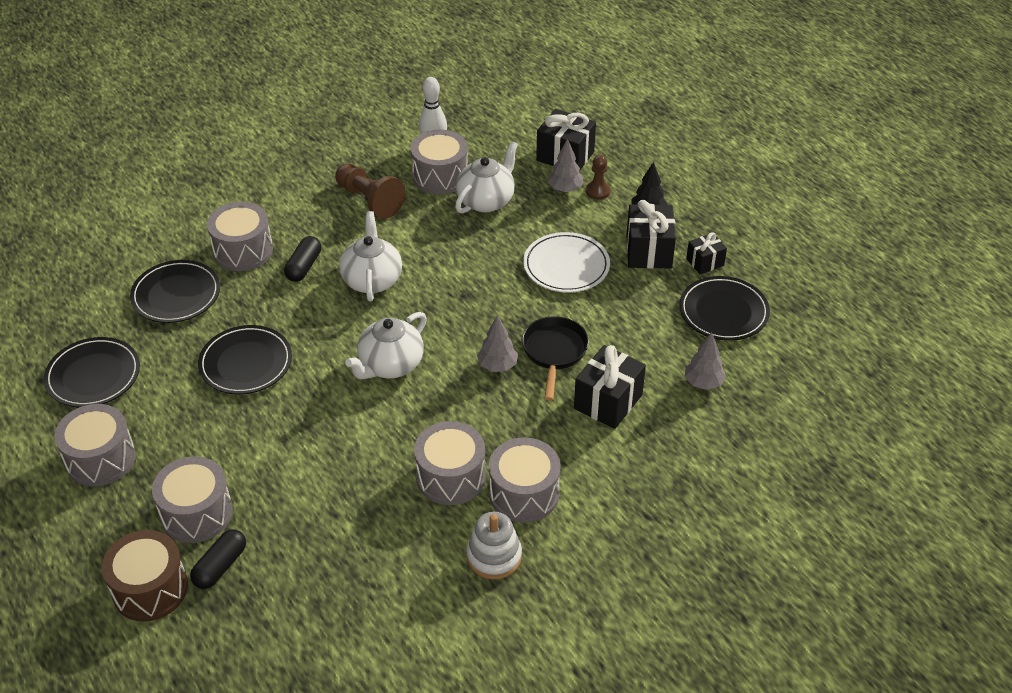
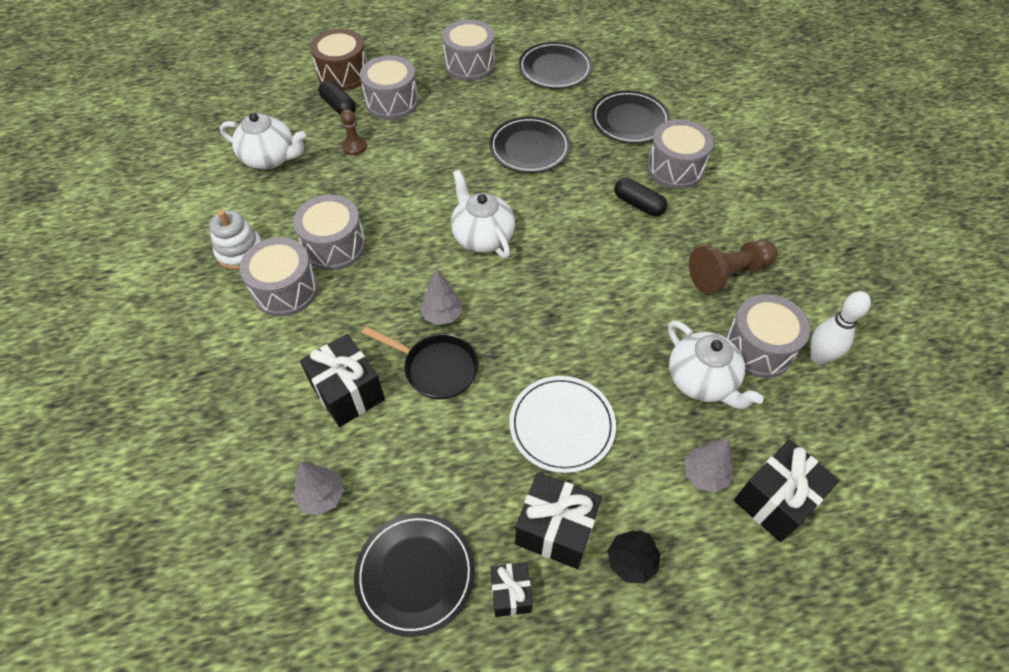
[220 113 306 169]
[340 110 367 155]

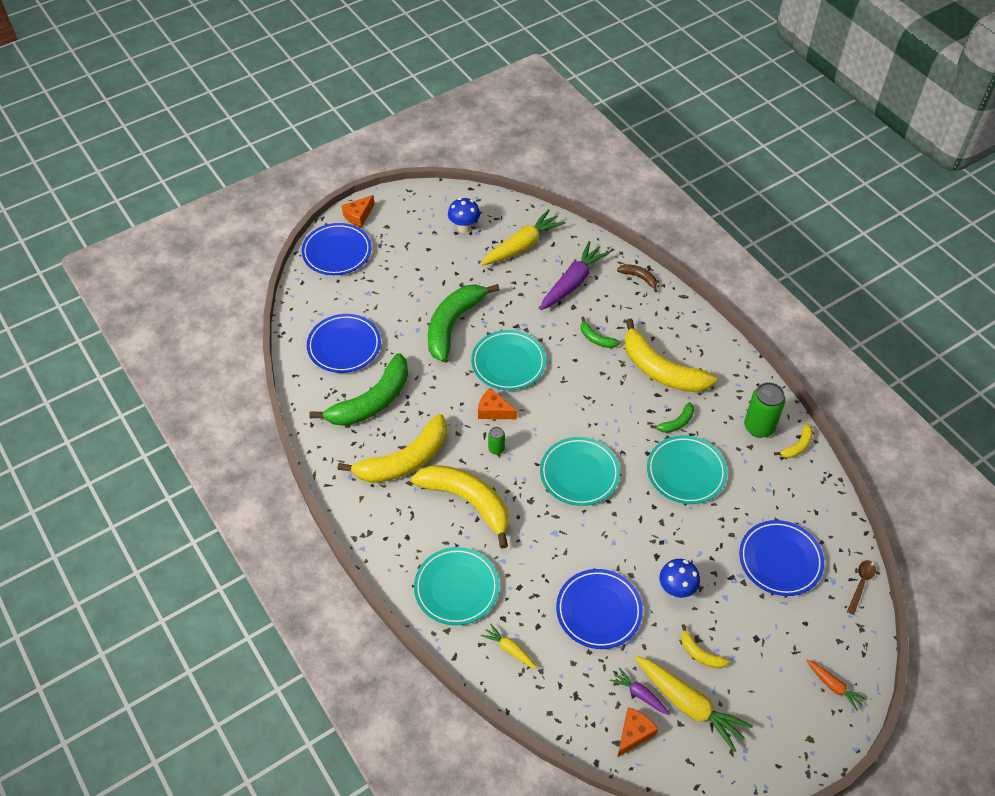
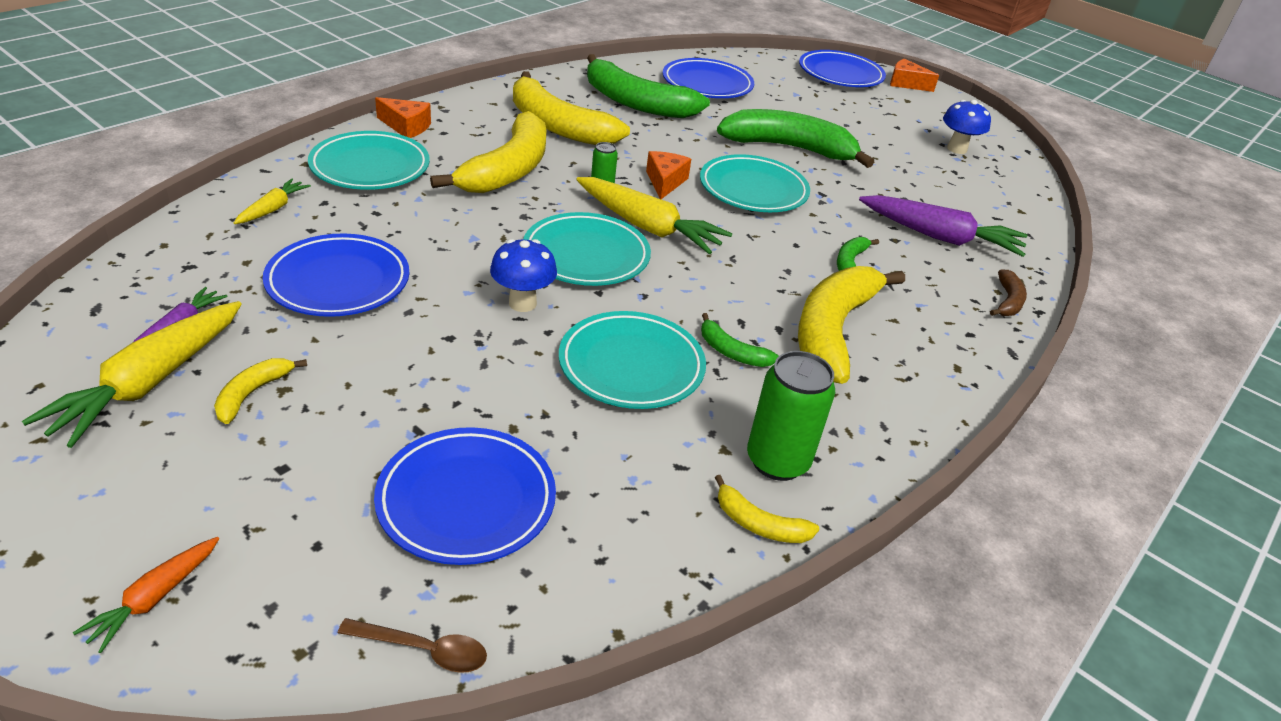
[576 177 733 254]
[375 97 431 138]
[490 239 557 312]

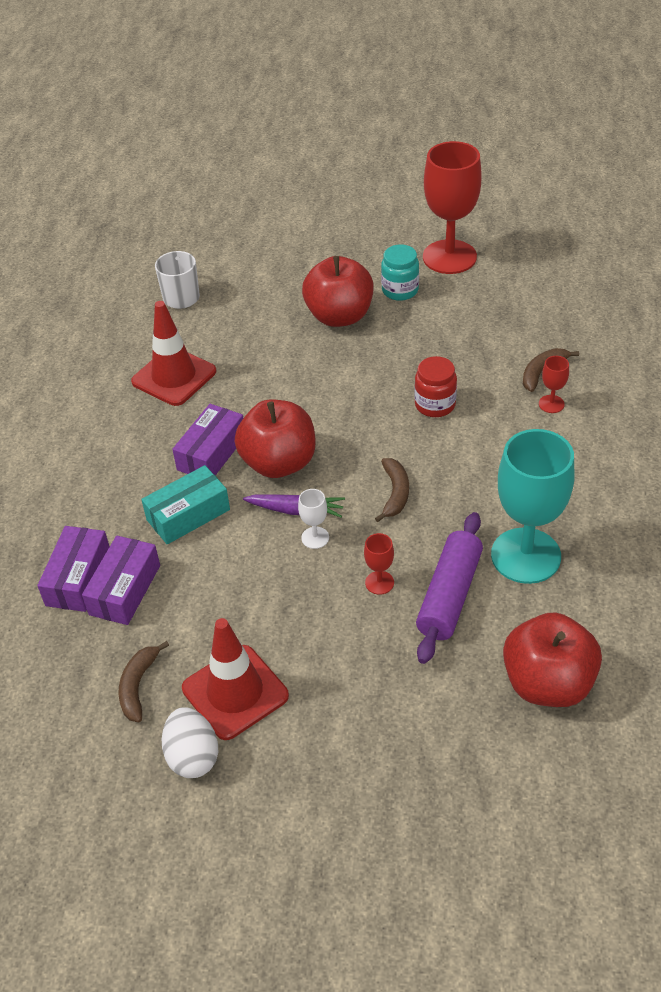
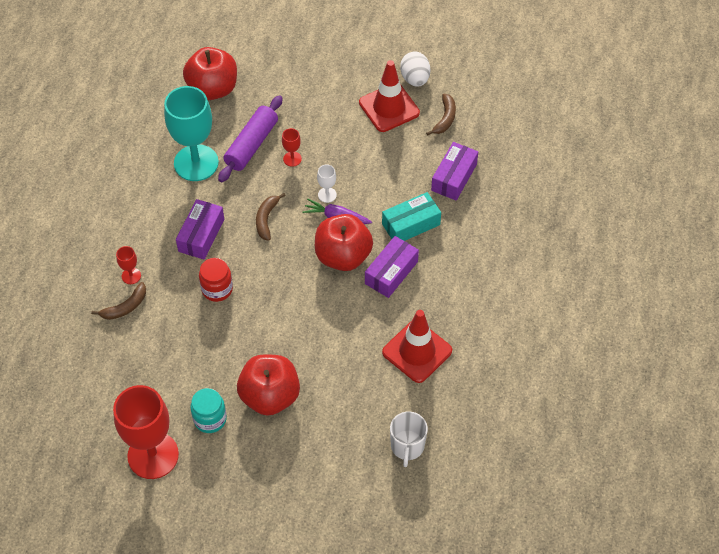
[176 199 224 260]

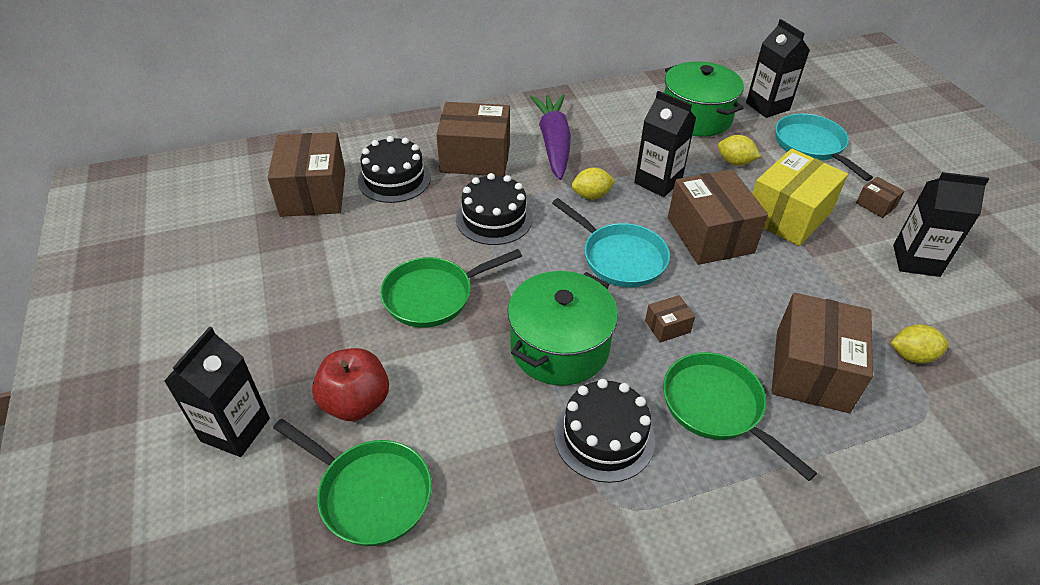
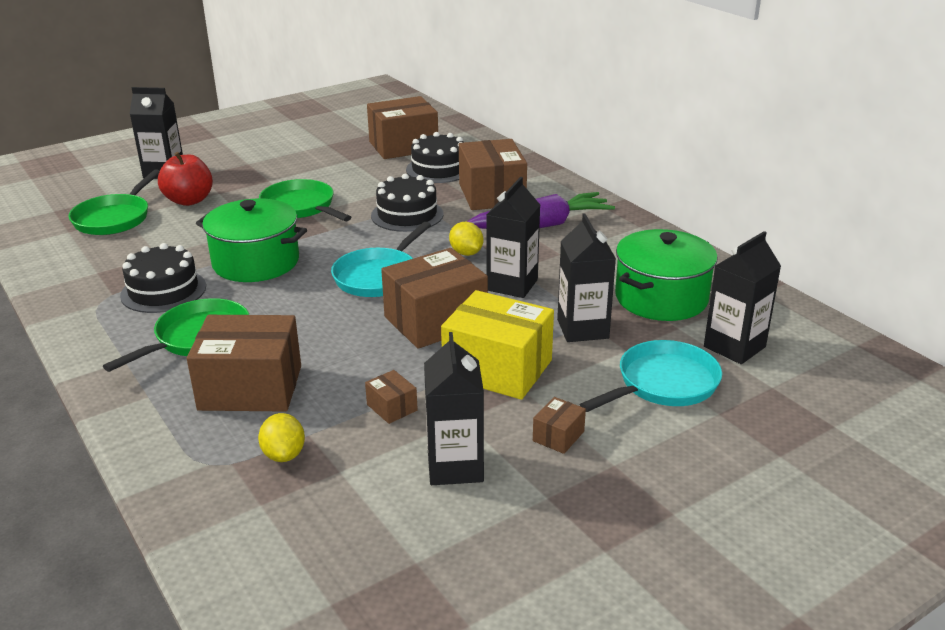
[365 370 418 424]
[557 213 616 342]

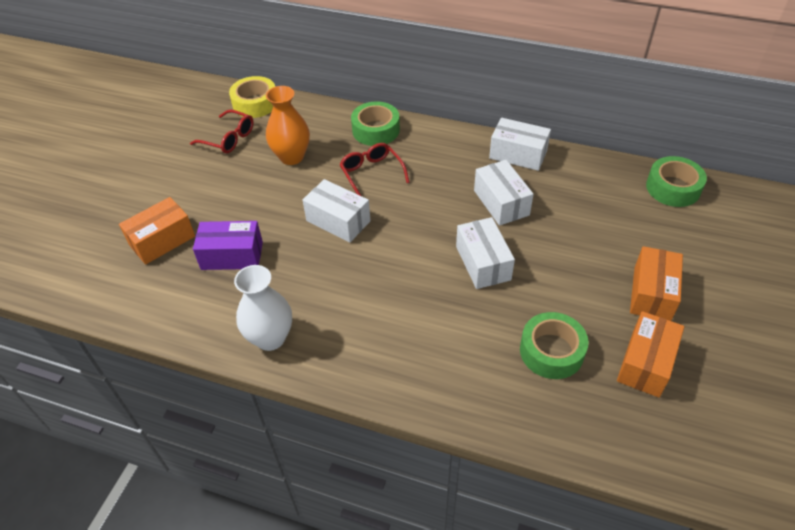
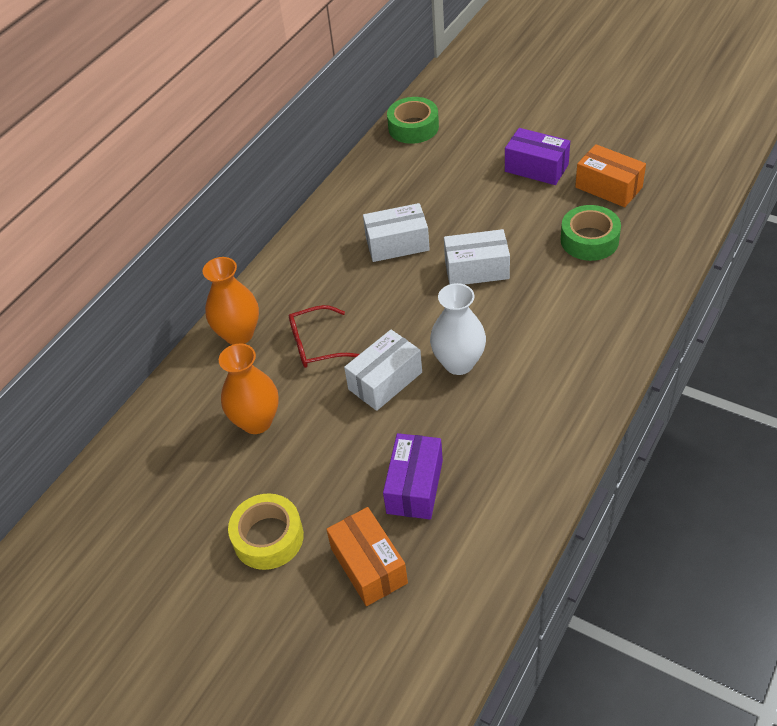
[190 110 254 153] (first image)
[489 118 551 171] (first image)
[228 493 304 570]
[430 283 486 375]
[203 257 259 345]
[505 128 570 185]

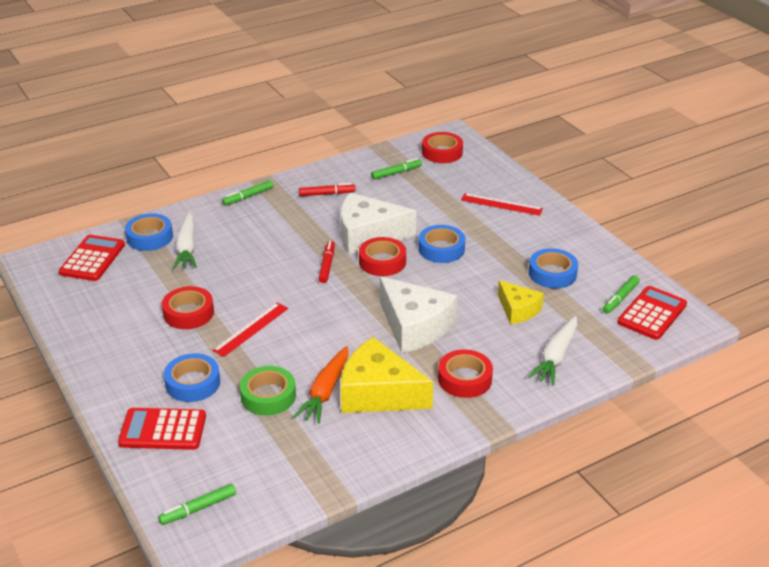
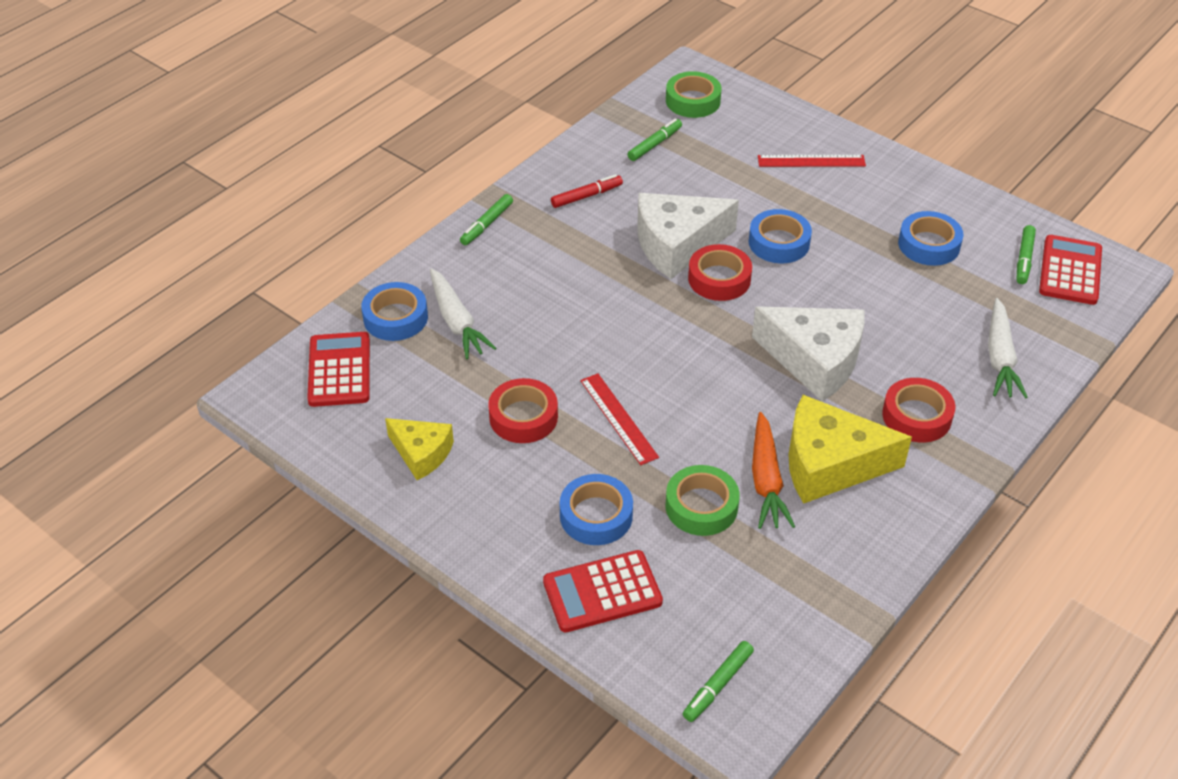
[318 241 335 283] (first image)
[385 418 454 480]
[666 71 722 118]
[580 374 659 465]

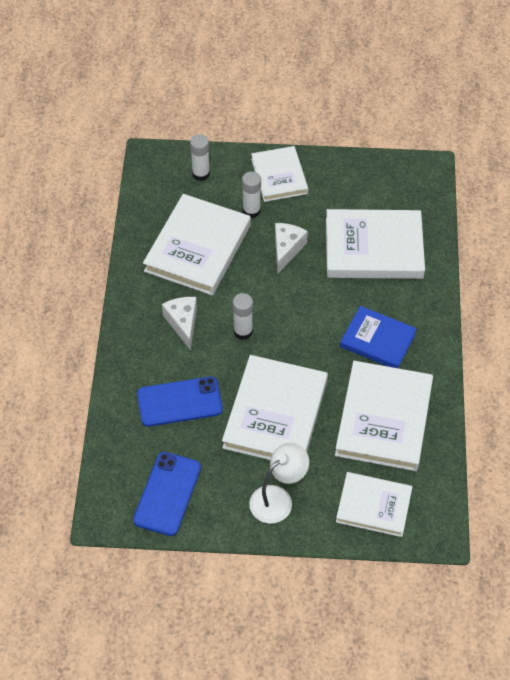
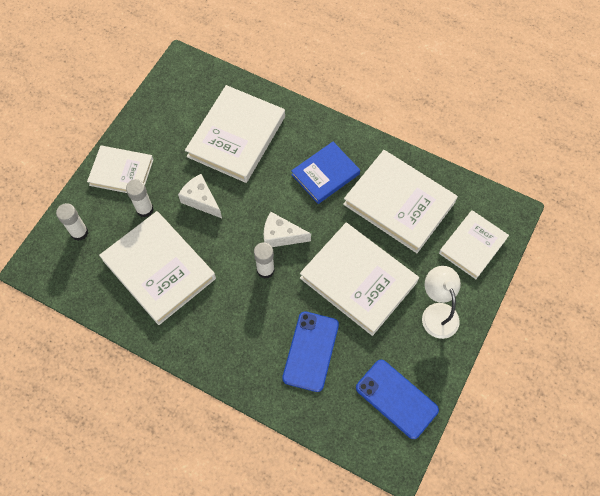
[264 212 311 247]

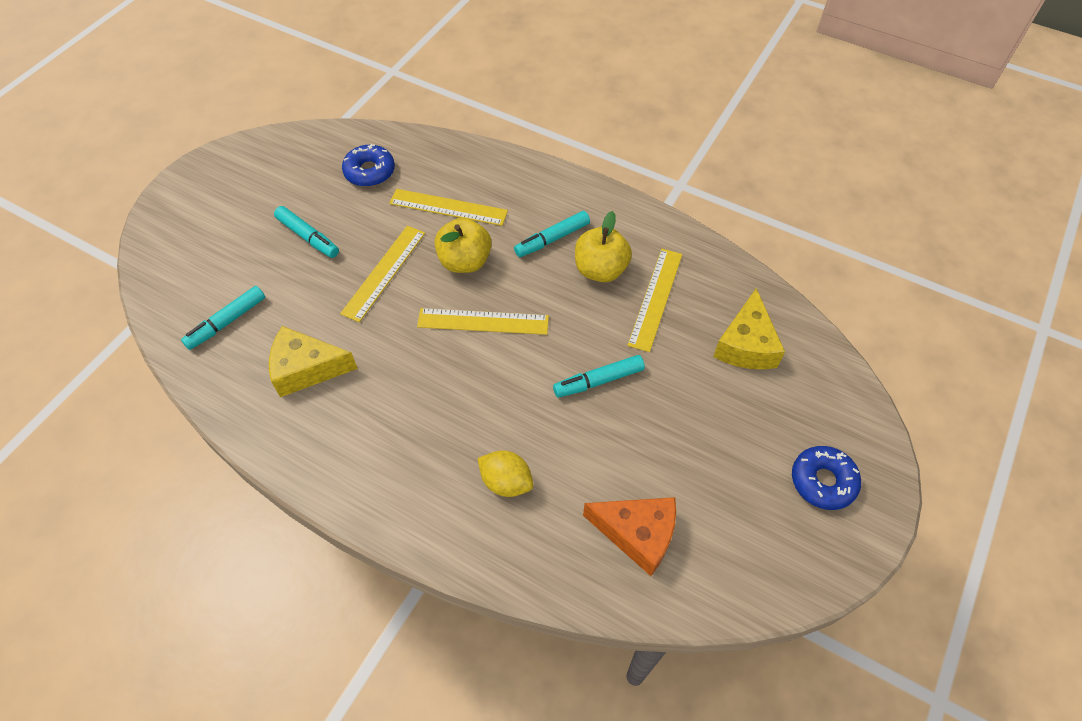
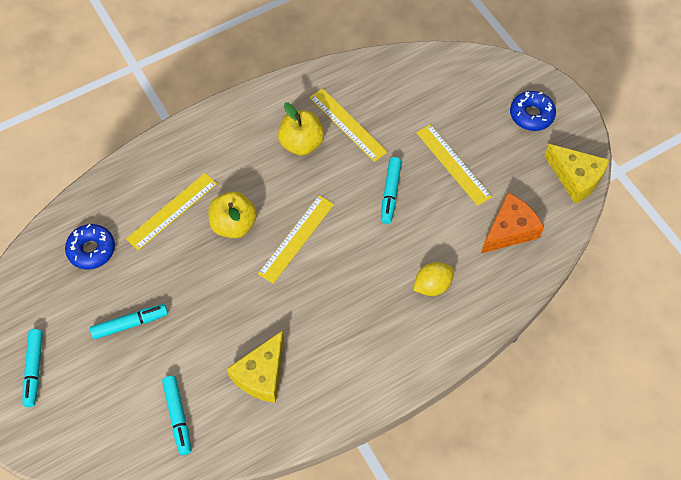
[416 124 492 206]
[23 329 43 407]
[545 144 609 204]

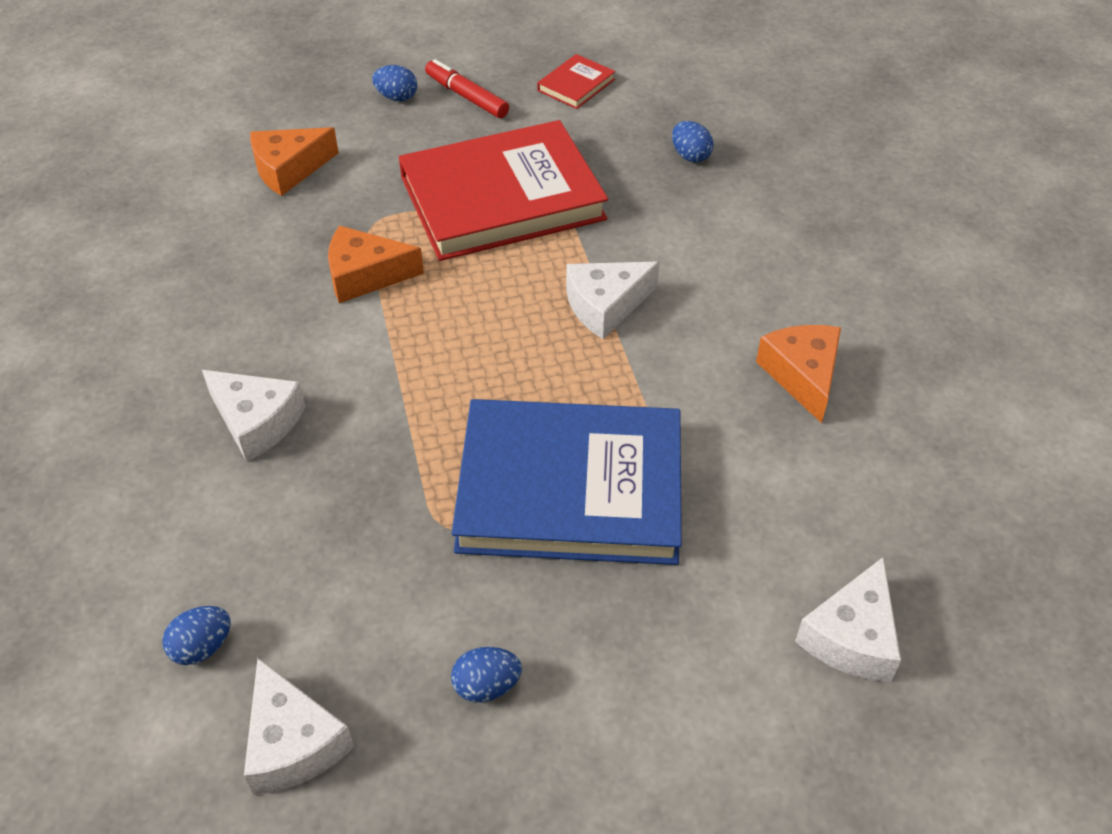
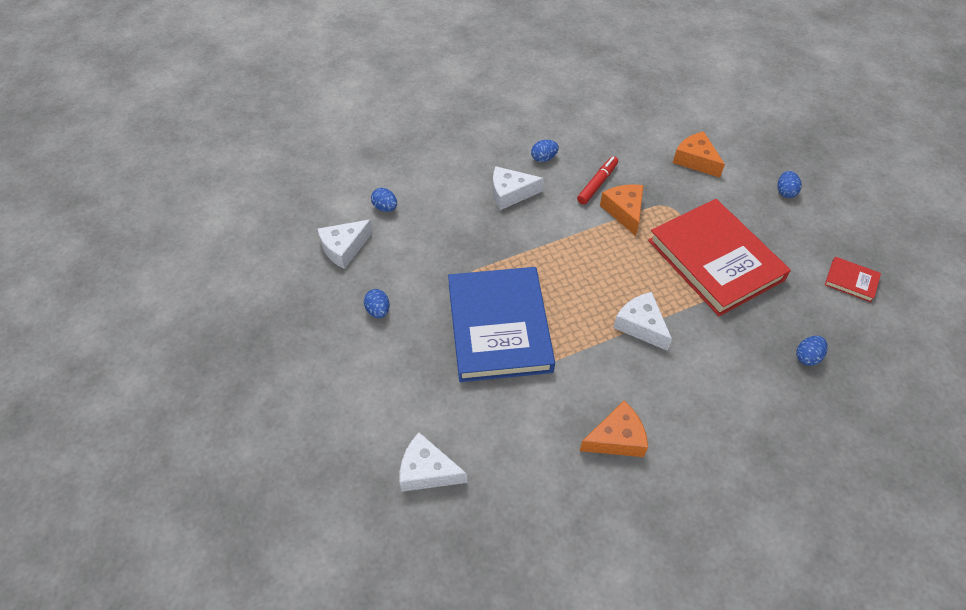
[531 140 559 162]
[577 156 618 205]
[493 166 544 210]

